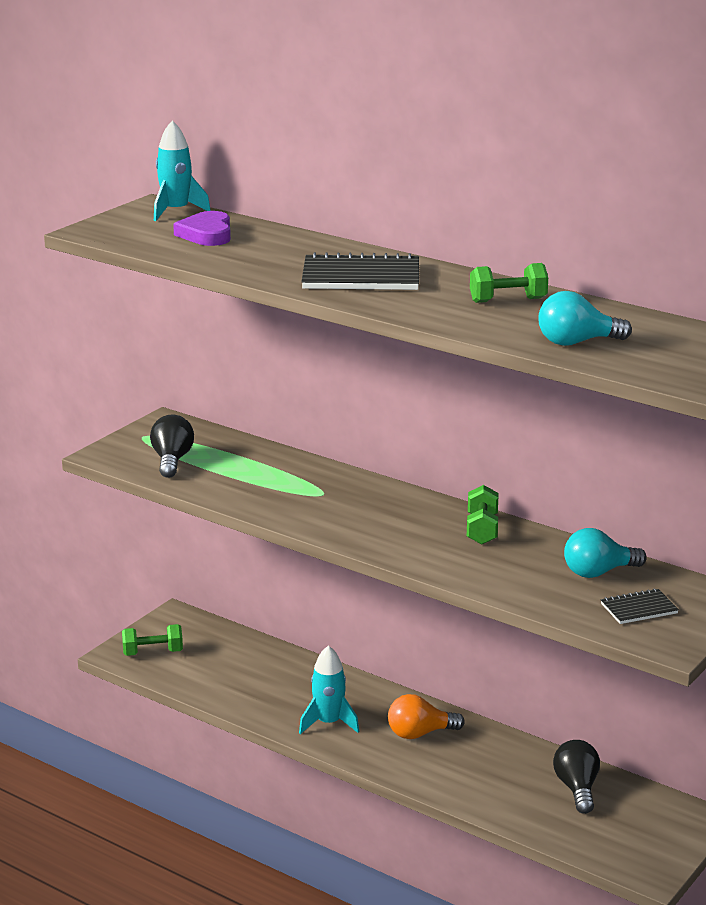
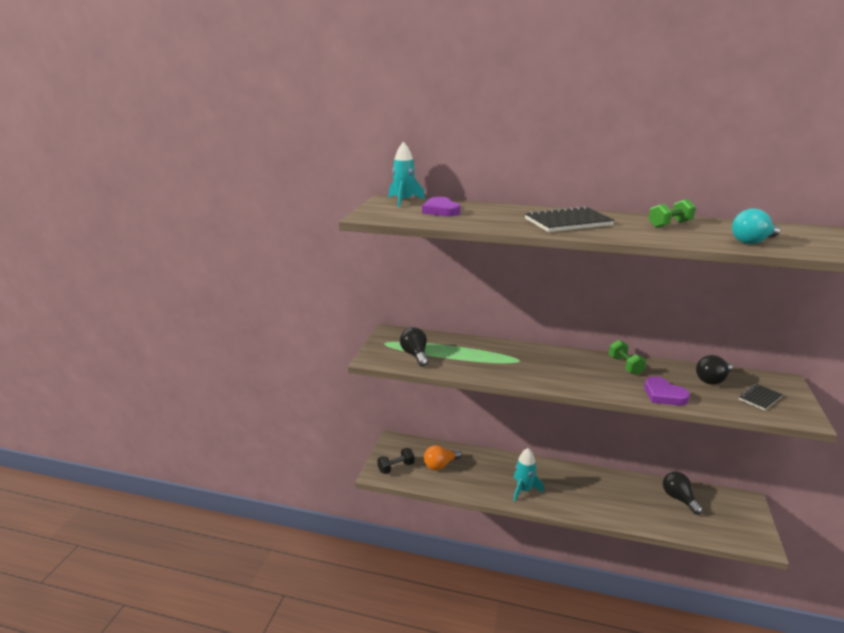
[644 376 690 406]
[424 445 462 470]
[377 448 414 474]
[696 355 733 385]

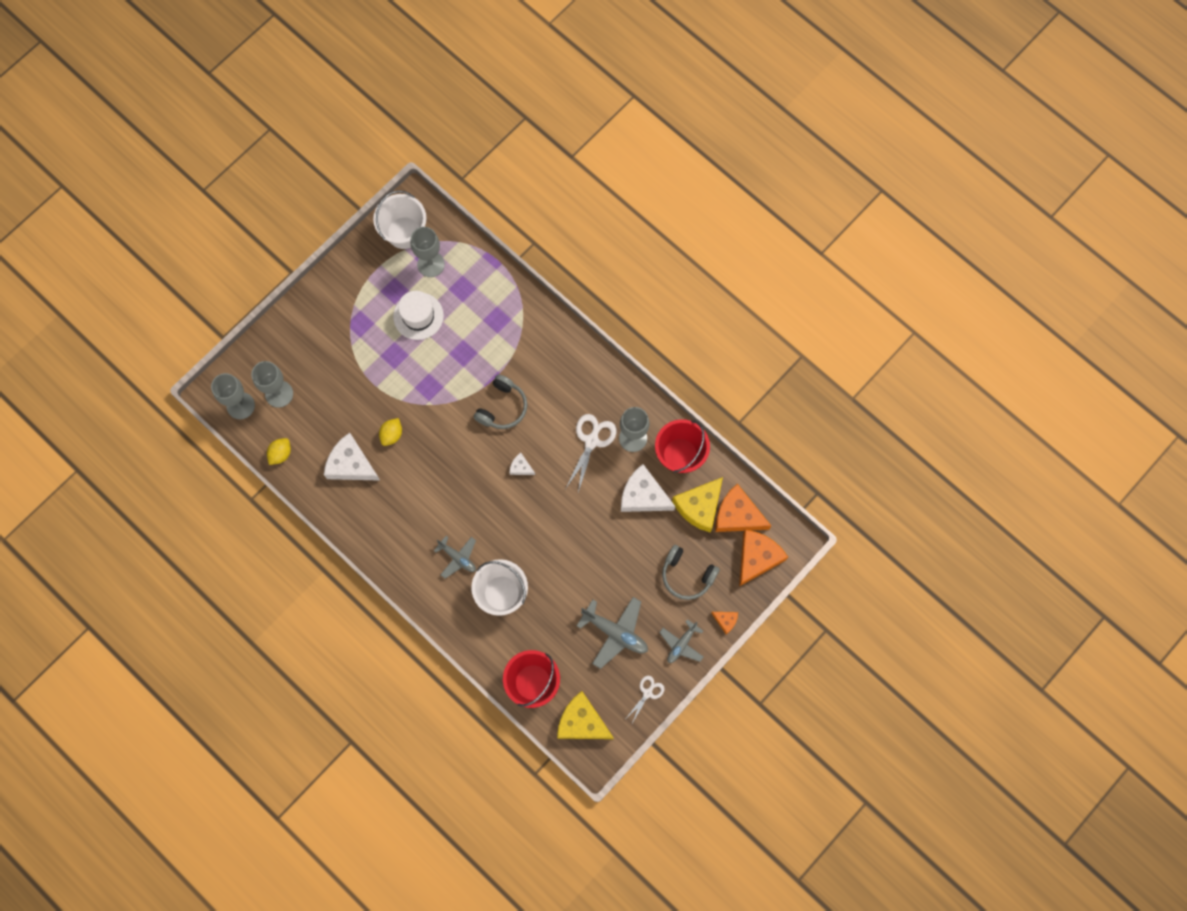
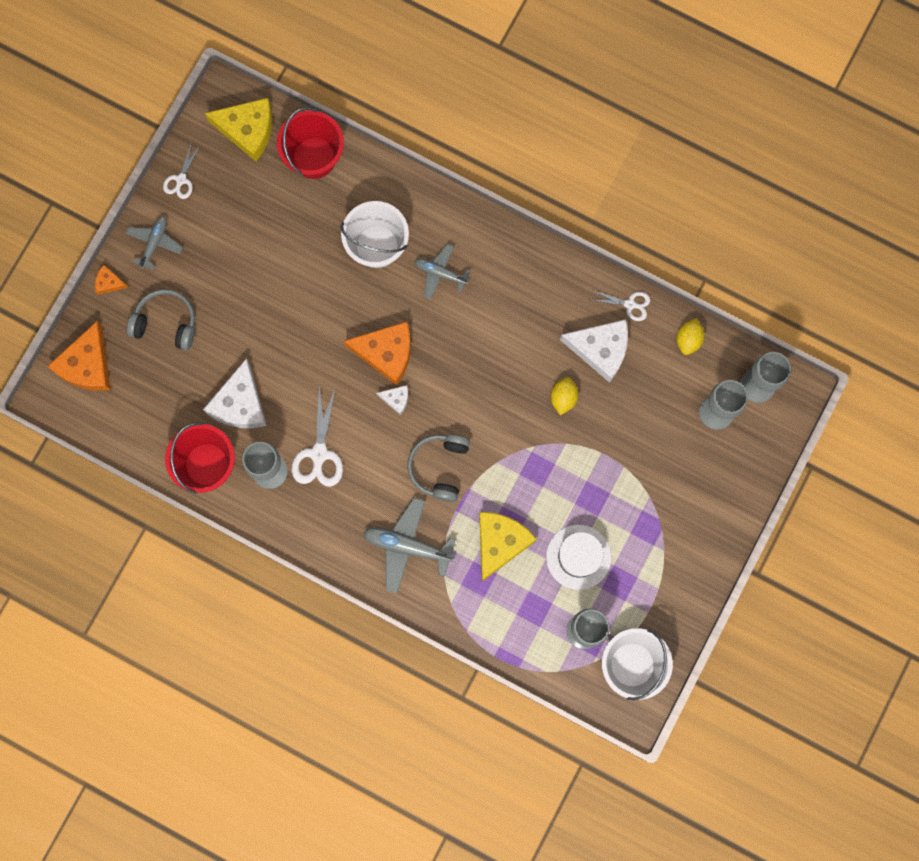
[589 290 650 321]
[363 497 456 593]
[479 512 537 581]
[344 321 411 385]
[203 359 267 428]

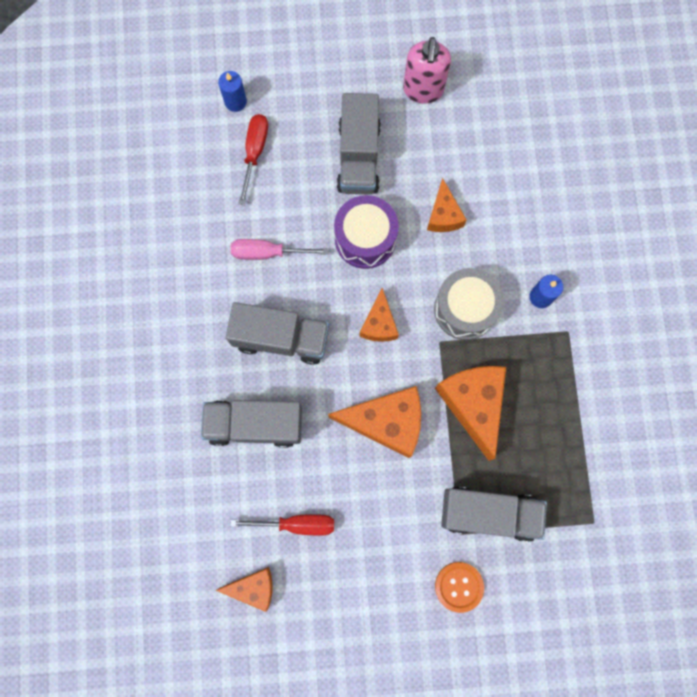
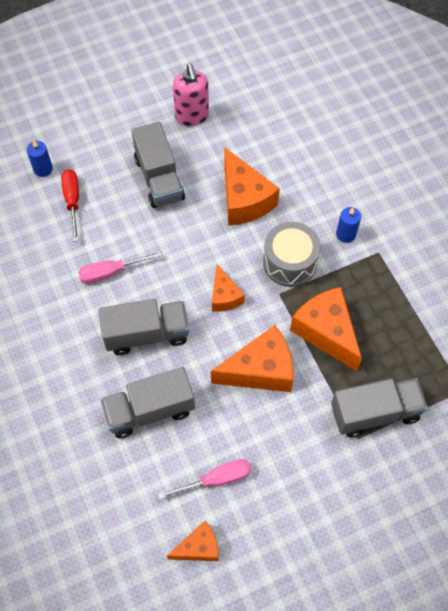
[334 195 399 269] (first image)
[435 562 484 613] (first image)
[158 459 251 499]
[224 148 280 226]

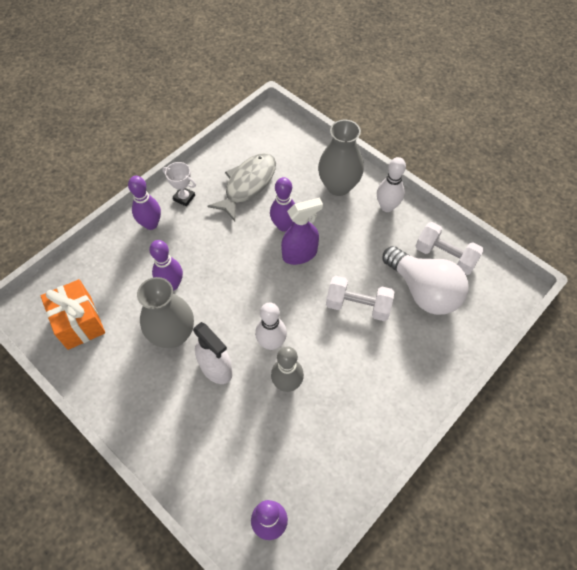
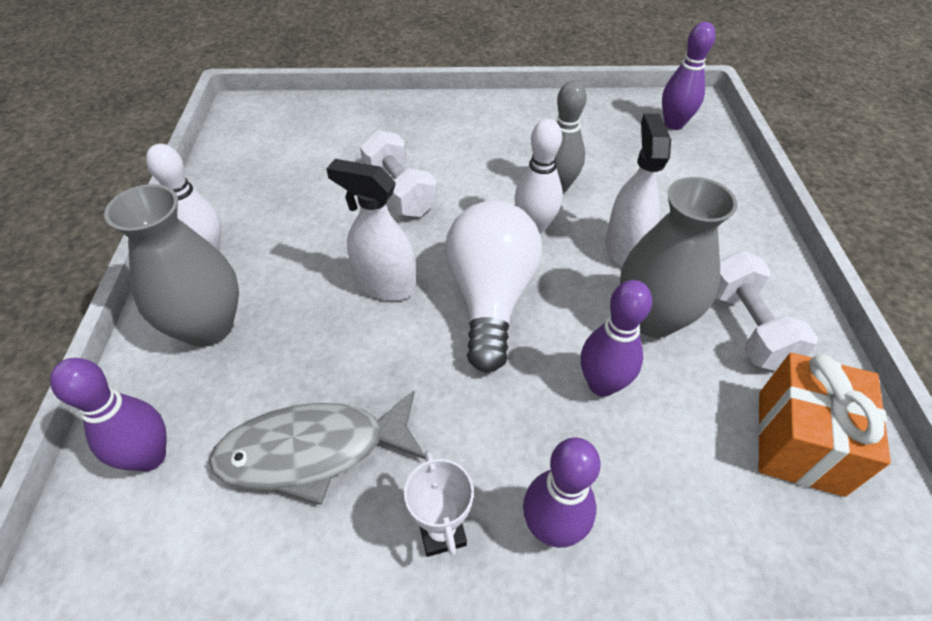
[50 358 167 471]
[445 200 542 373]
[715 251 818 371]
[326 159 416 301]

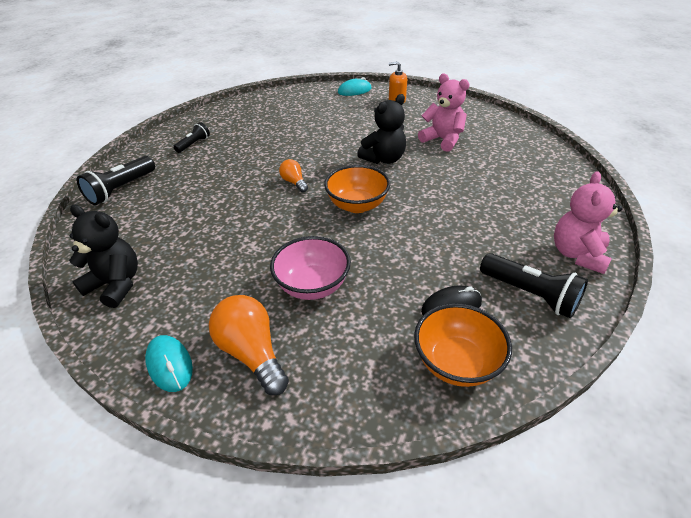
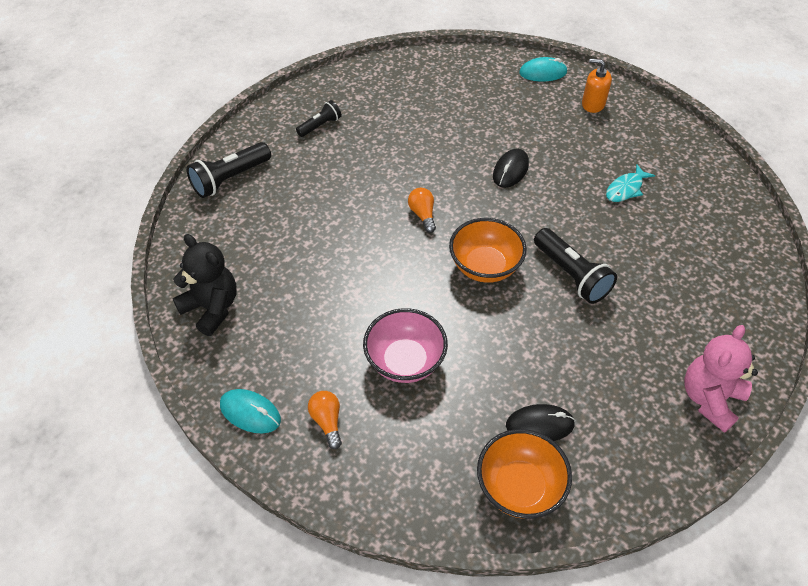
[357 94 406 164] (first image)
[493 149 529 188]
[534 228 617 304]
[606 164 655 202]
[220 389 281 433]
[308 391 342 449]

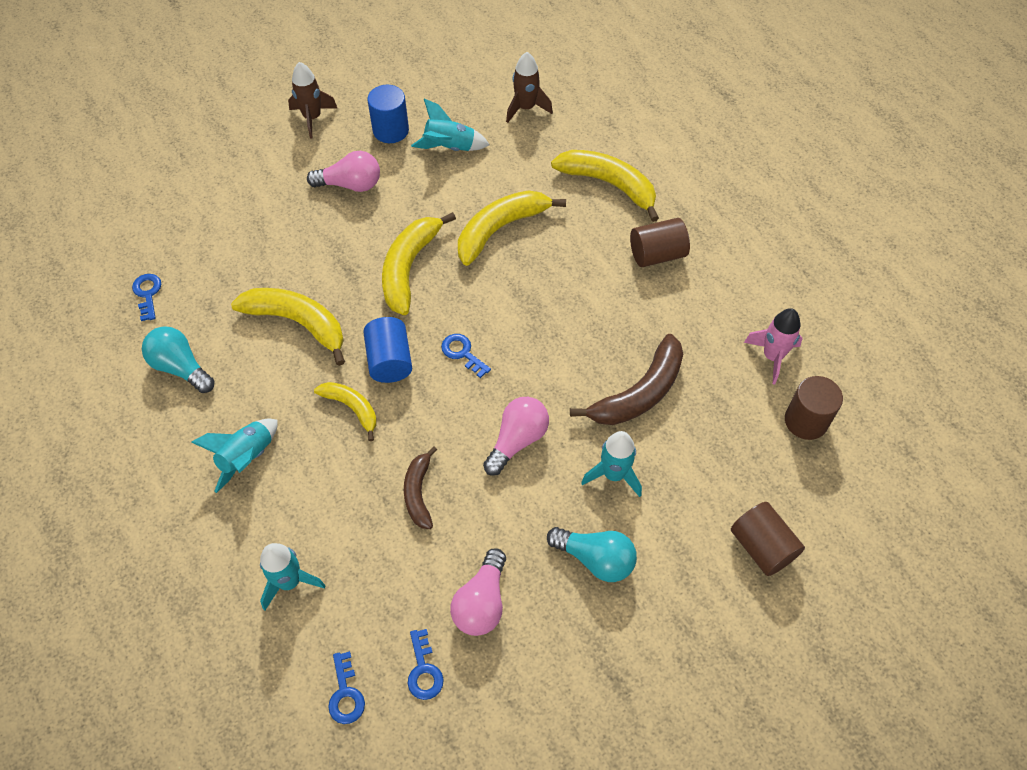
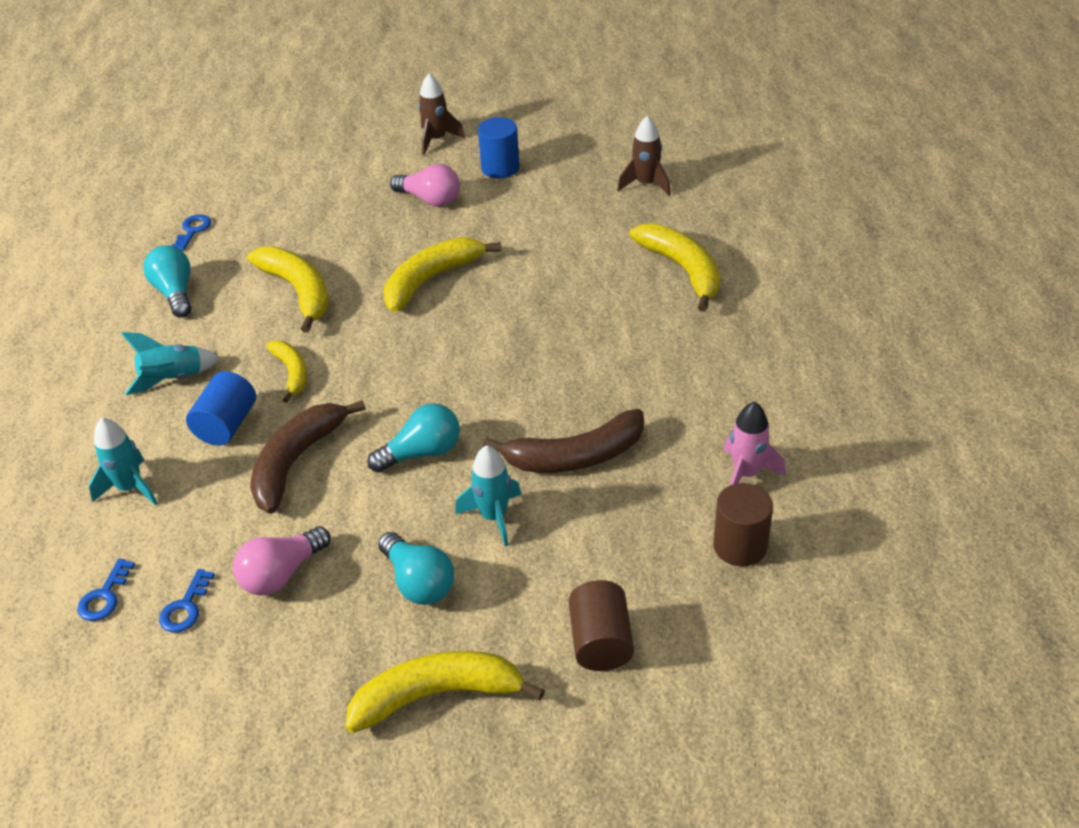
[411 99 490 151] (first image)
[441 334 491 378] (first image)
[630 218 690 267] (first image)
[186 371 256 445]
[345 651 545 733]
[367 403 460 473]
[250 400 366 514]

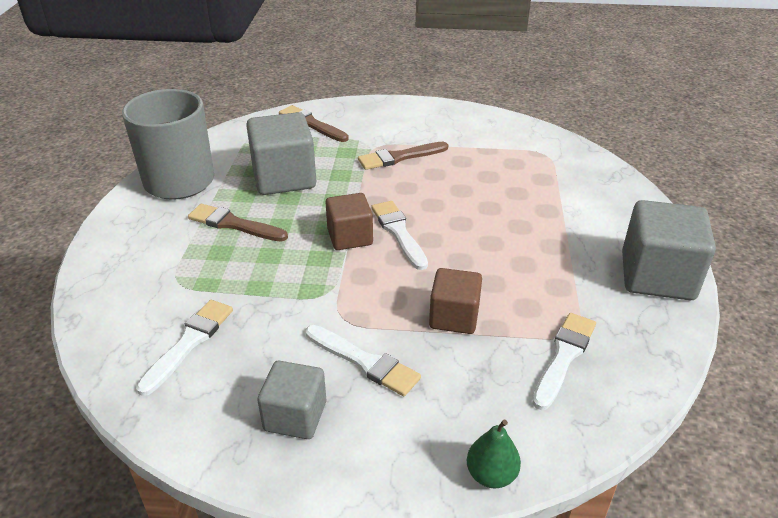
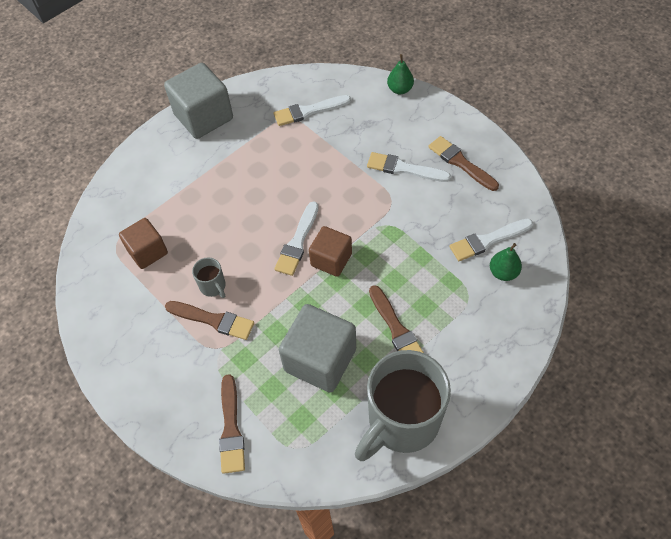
[192 257 226 298]
[490 243 522 281]
[119 218 168 269]
[428 136 499 191]
[367 152 451 182]

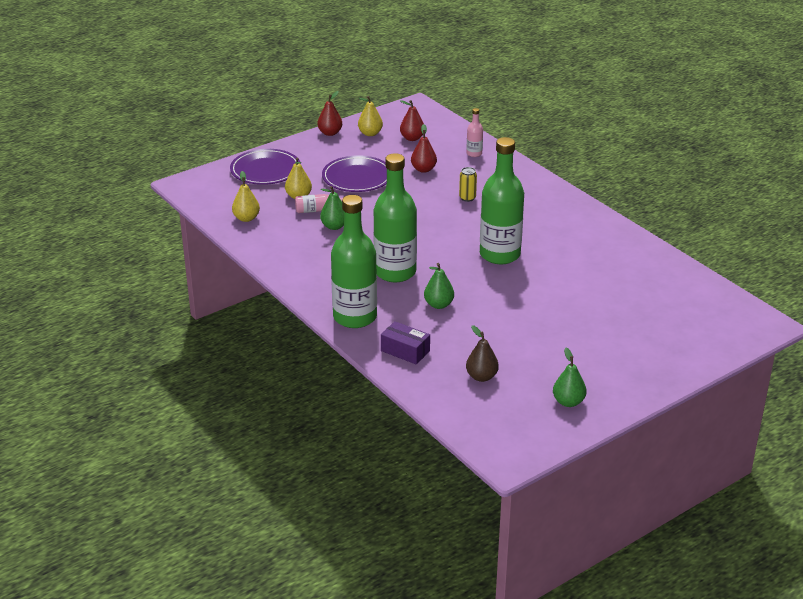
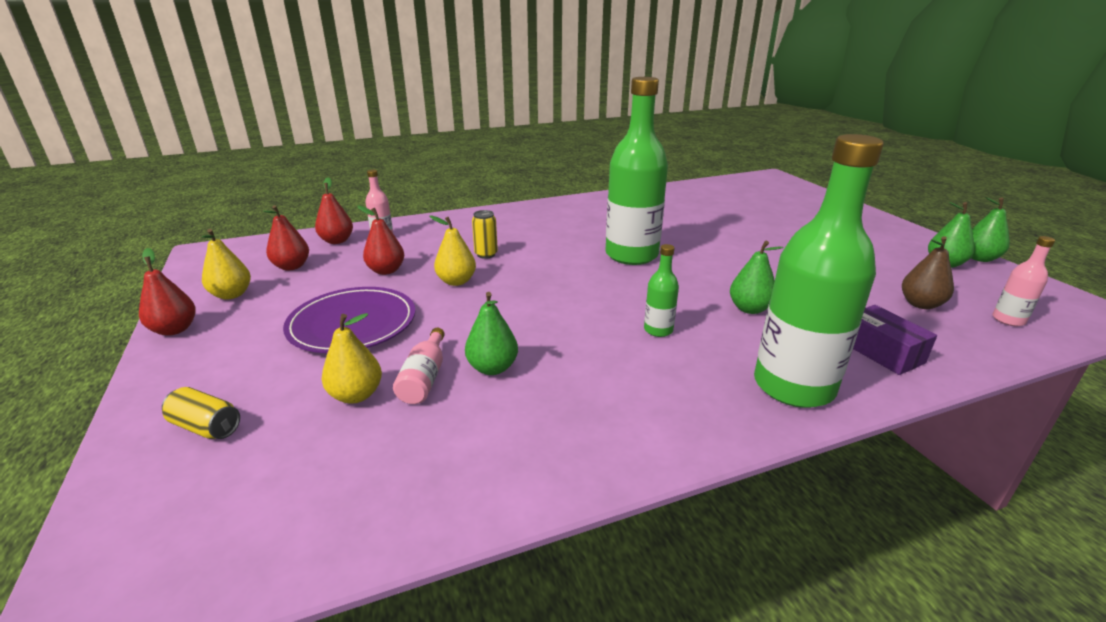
[315 177 353 244]
[971 197 1010 262]
[993 236 1055 326]
[429 215 476 286]
[162 387 240 439]
[853 305 937 375]
[644 244 679 337]

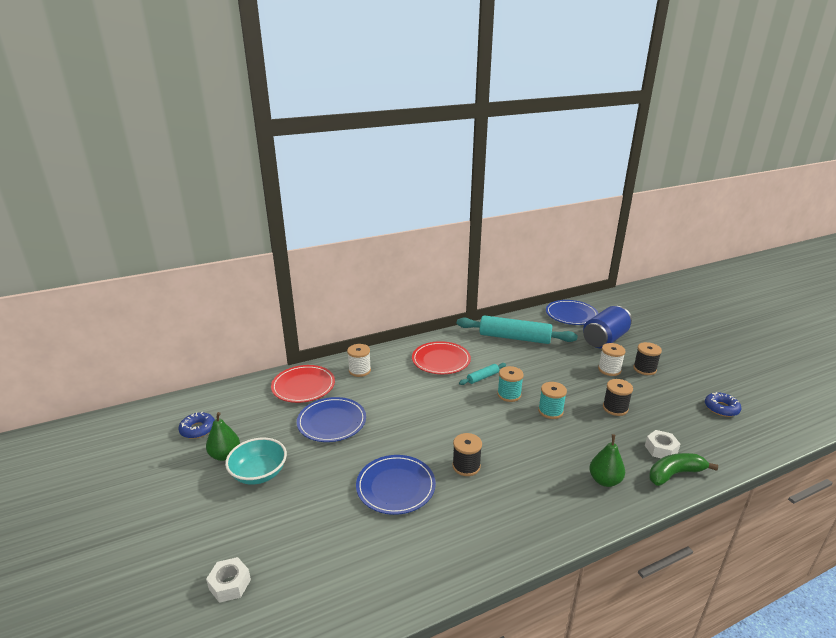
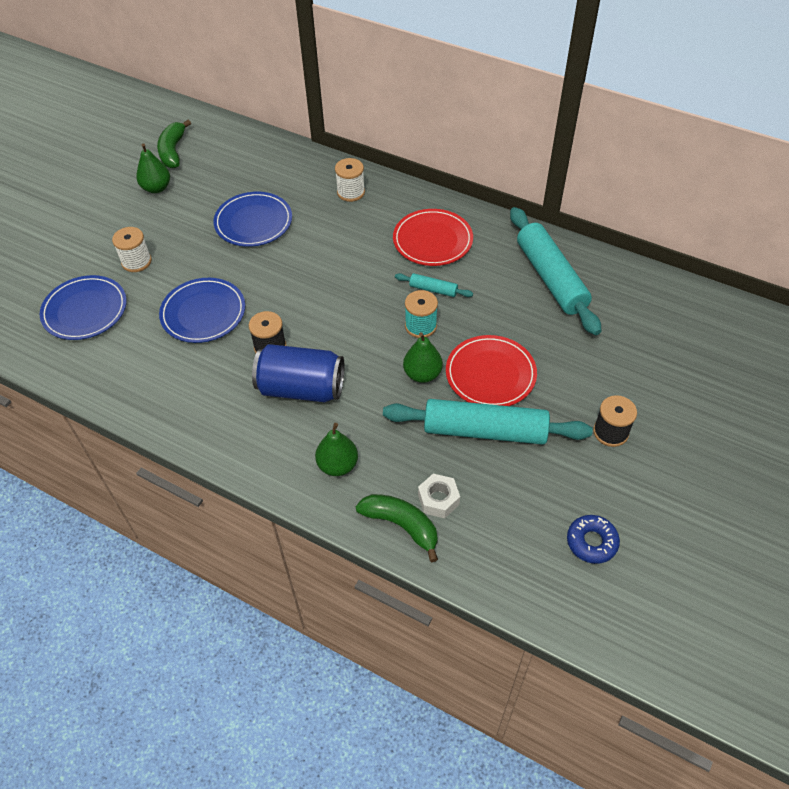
[206 557 251 603] (first image)
[225 438 287 485] (first image)
[446 335 537 406]
[40 275 127 340]
[252 344 344 402]
[112 227 152 272]
[157 120 191 168]
[403 332 443 383]
[383 399 593 445]

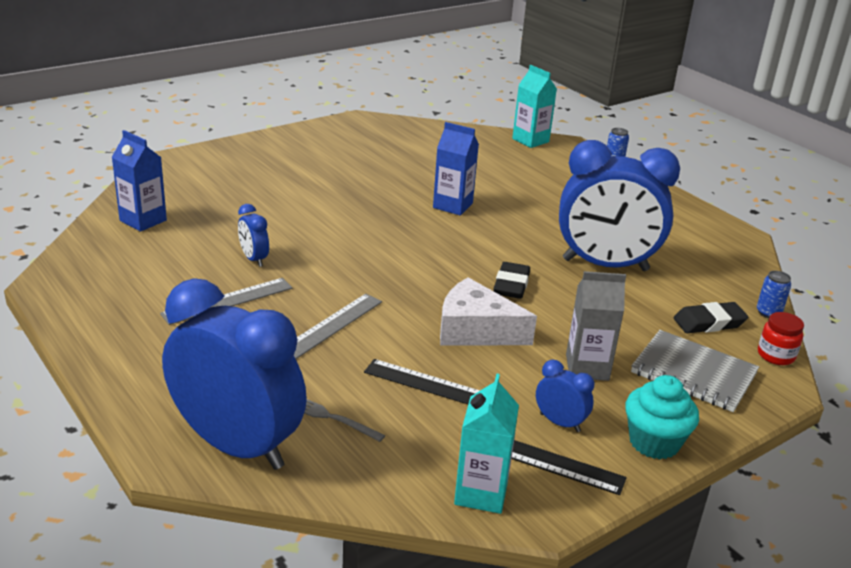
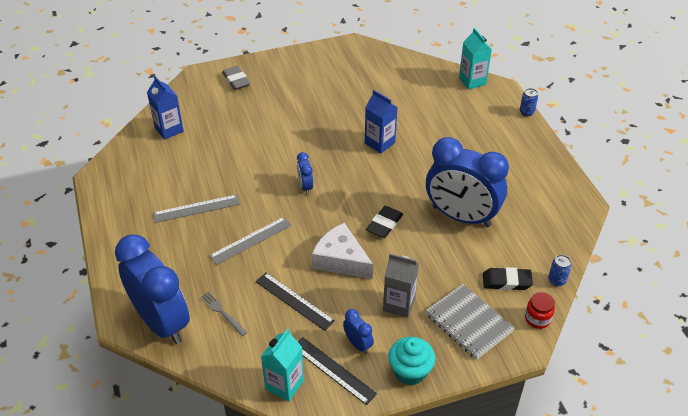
[222 66 250 90]
[297 152 313 195]

